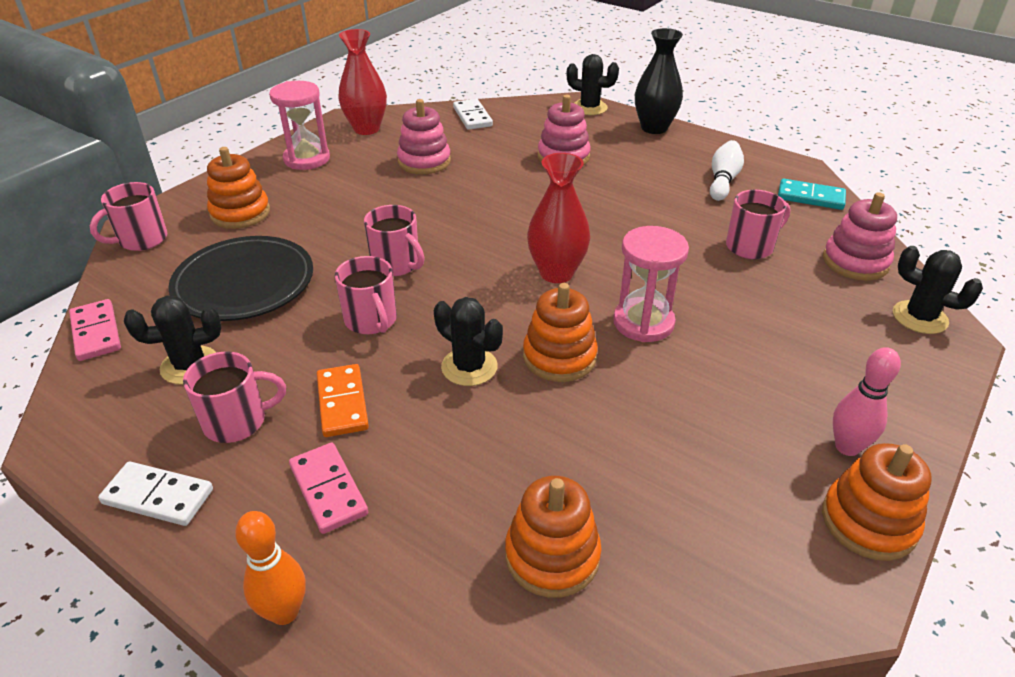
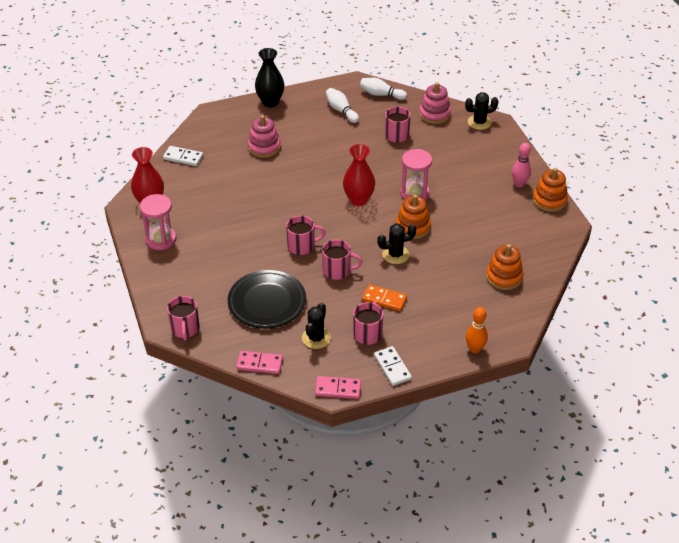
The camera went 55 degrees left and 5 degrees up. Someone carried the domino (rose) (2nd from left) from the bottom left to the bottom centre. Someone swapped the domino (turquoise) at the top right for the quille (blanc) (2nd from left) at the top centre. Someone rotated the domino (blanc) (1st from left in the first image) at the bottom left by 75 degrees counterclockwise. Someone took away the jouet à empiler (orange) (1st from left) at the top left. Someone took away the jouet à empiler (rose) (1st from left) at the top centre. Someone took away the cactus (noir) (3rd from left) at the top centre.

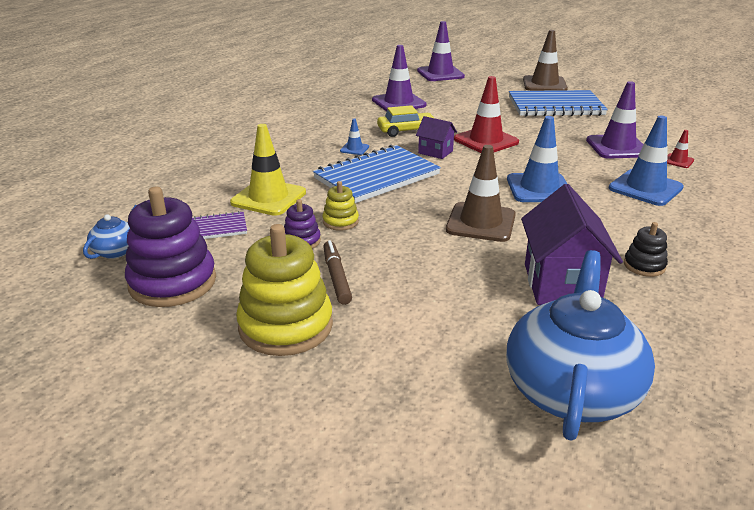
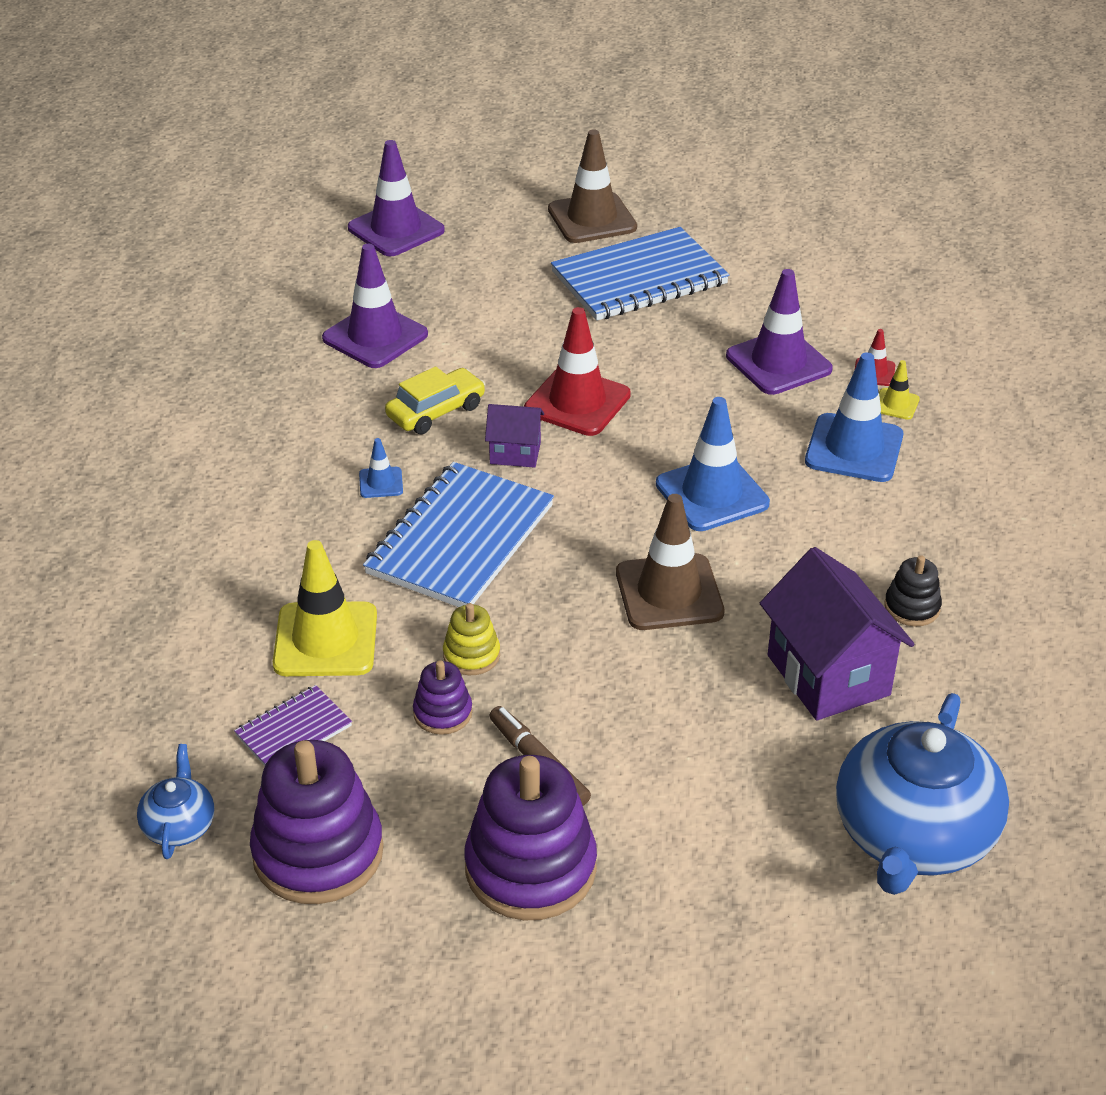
The camera went 25 degrees left and 10 degrees up. Someone repainted the jouet à empiler (jaune) (1st from left) at the centre, which became the jouet à empiler (violet) (3rd from left) at the bottom centre. Someone rotated the théière (bleu) (2nd from left) at the bottom right by 150 degrees counterclockwise. Someone put down the cône de chantier (jaune) (2nd from left) at the middle right.

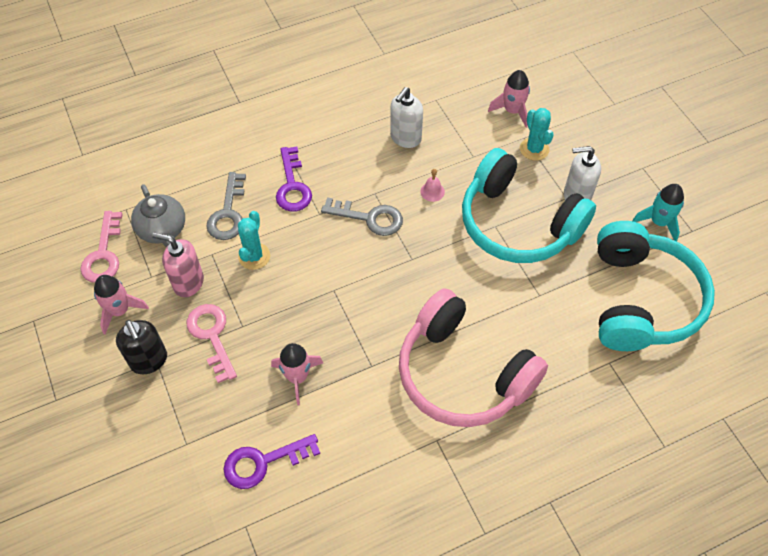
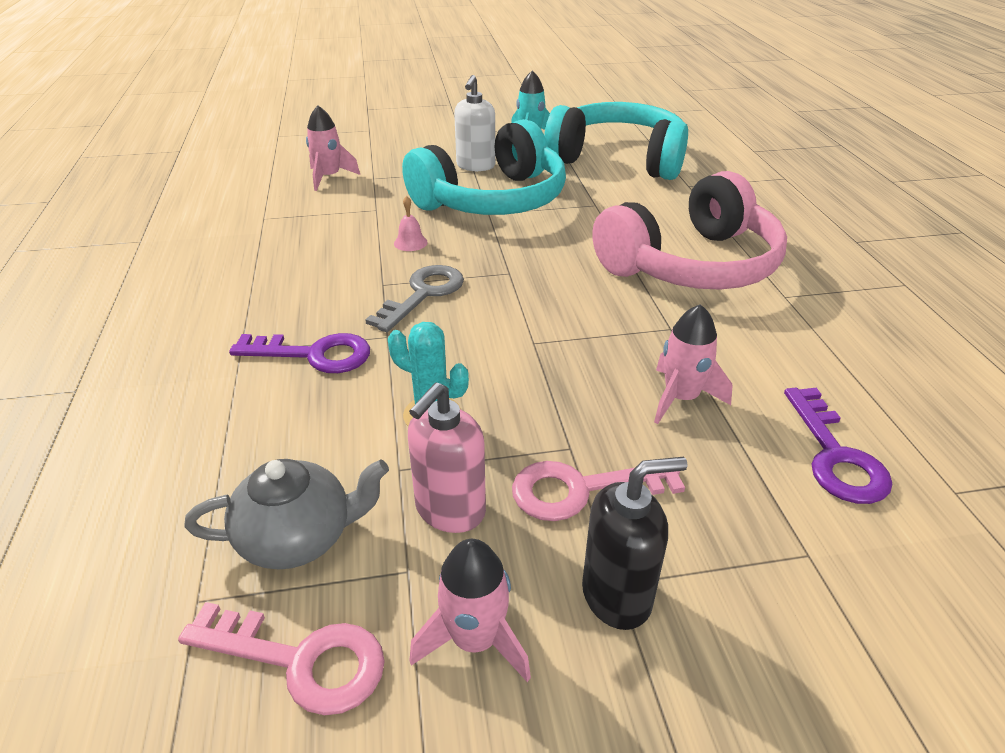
The camera went 75 degrees left and 20 degrees down. Someone took away the clé (gris) (1st from left) at the middle left. Someone took away the distributeur de savon (blanc) (1st from left) at the top centre. Someone took away the cactus (turquoise) (2nd from left) at the top right.

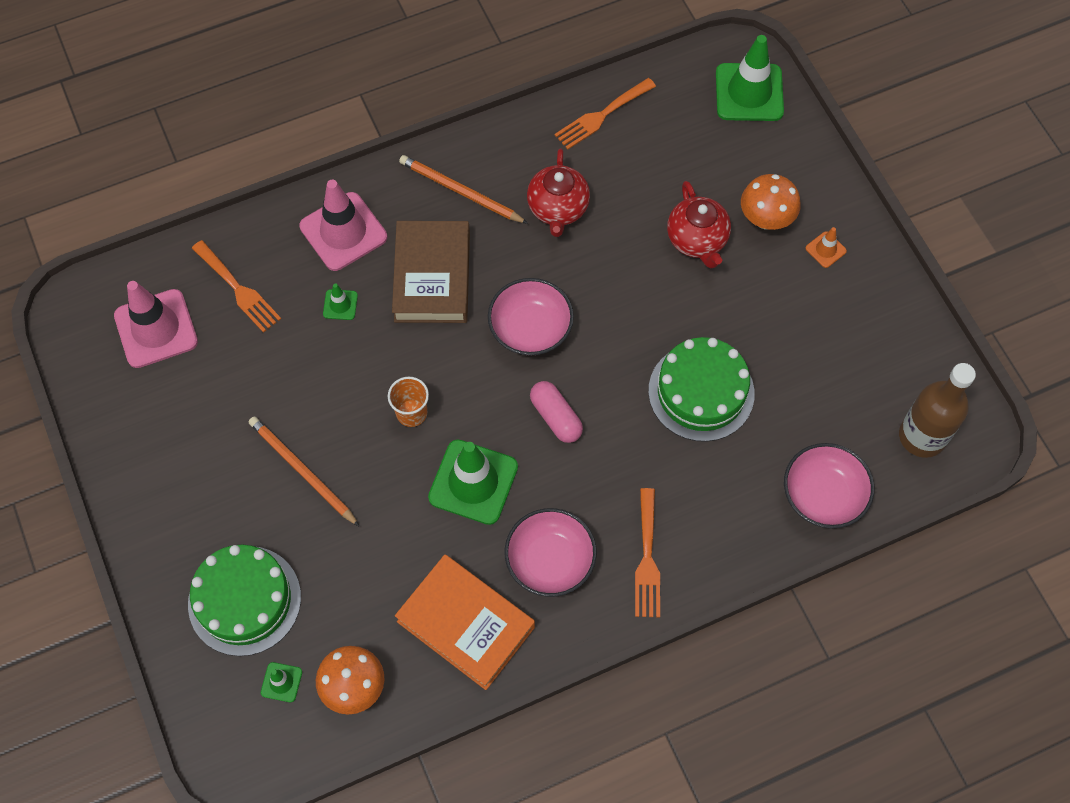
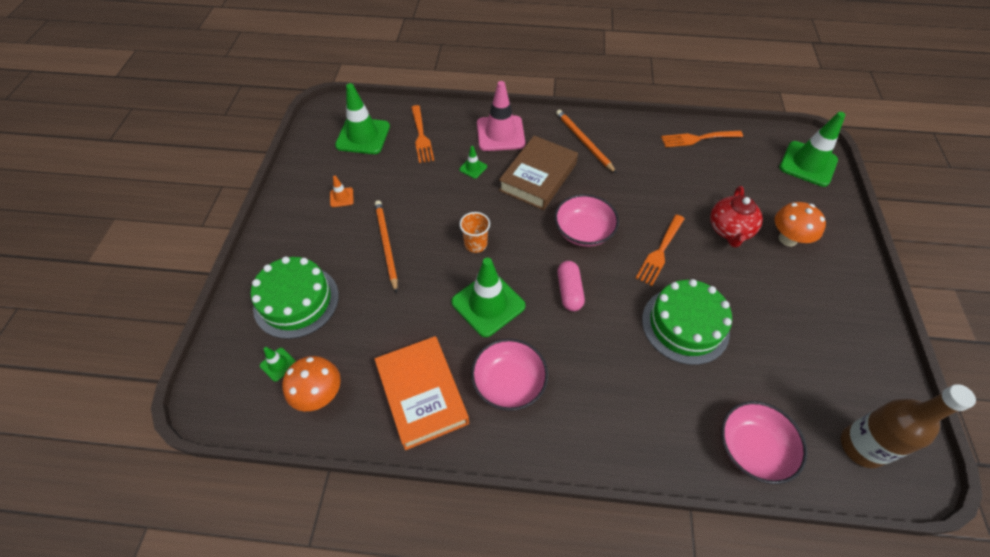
The camera went 30 degrees right and 10 degrees down. Someone carried the cône de chantier (orange) from the top right to the centre. Someone repainted the cône de chantier (rose) (1st from left) at the middle left, which became the cône de chantier (vert) (2nd from left) at the top centre. Someone carried the fourchette (orange) (3rd from left in the first image) from the bottom centre to the middle right. Someone took away the théière (rouge) (1st from left) at the top centre.

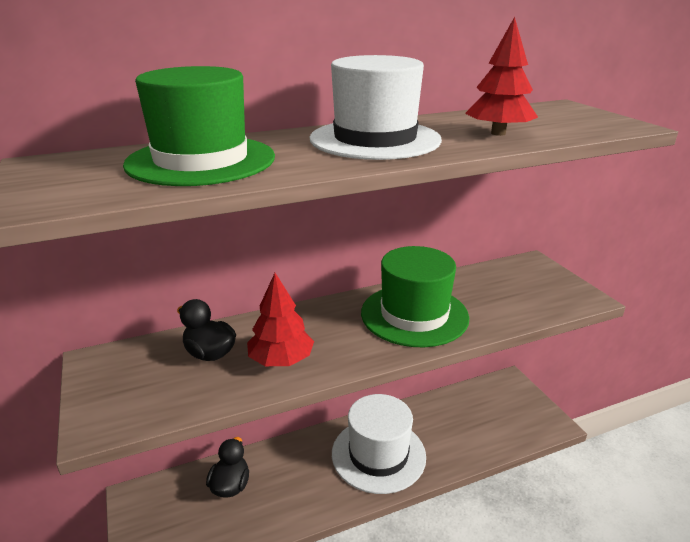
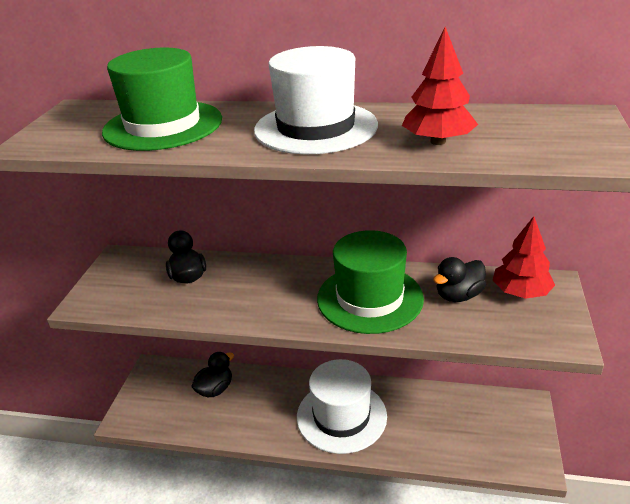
The camera went 35 degrees right and 5 degrees up. Someone put down the canard (noir) (3rd from left) at the middle right. Someone carried the arbre (rouge) (1st from left in the first image) from the centre to the middle right.

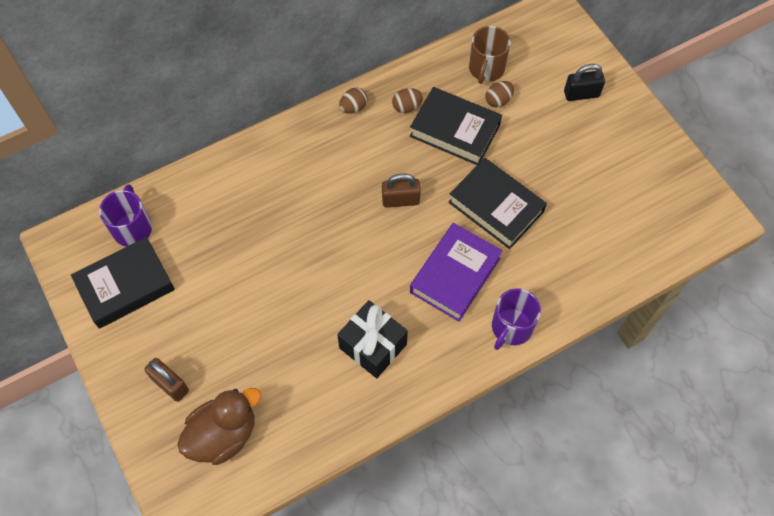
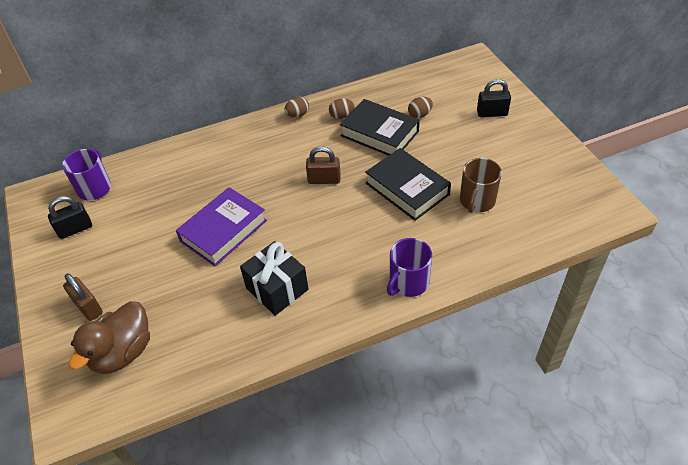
The camera went 10 degrees right and 15 degrees down. Someone swapped the livre (noir) (1st from left) at the middle left for the cadenas (noir) (1st from left) at the middle left. Someone rotated the canard (marron) at the bottom left by 150 degrees clockwise. Someone carried the livre (violet) from the centre to the middle left. Someone carried the tasse (marron) from the top centre to the middle right.

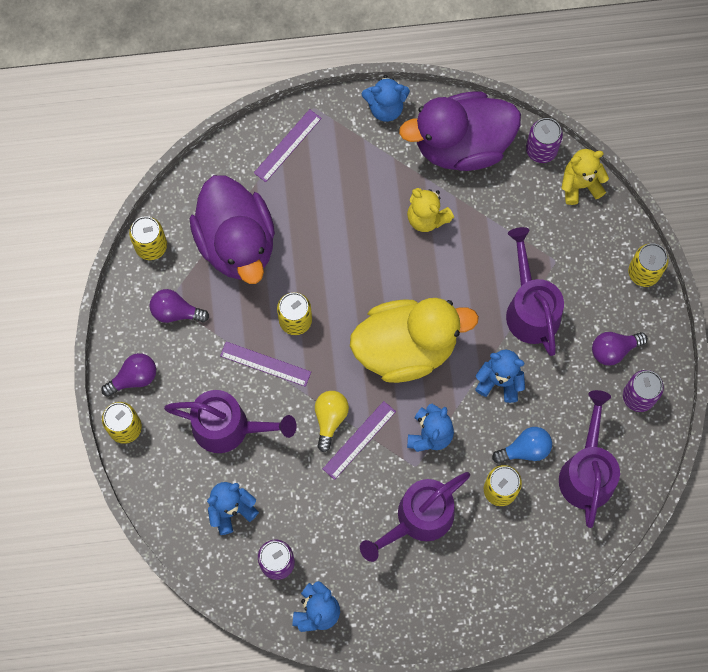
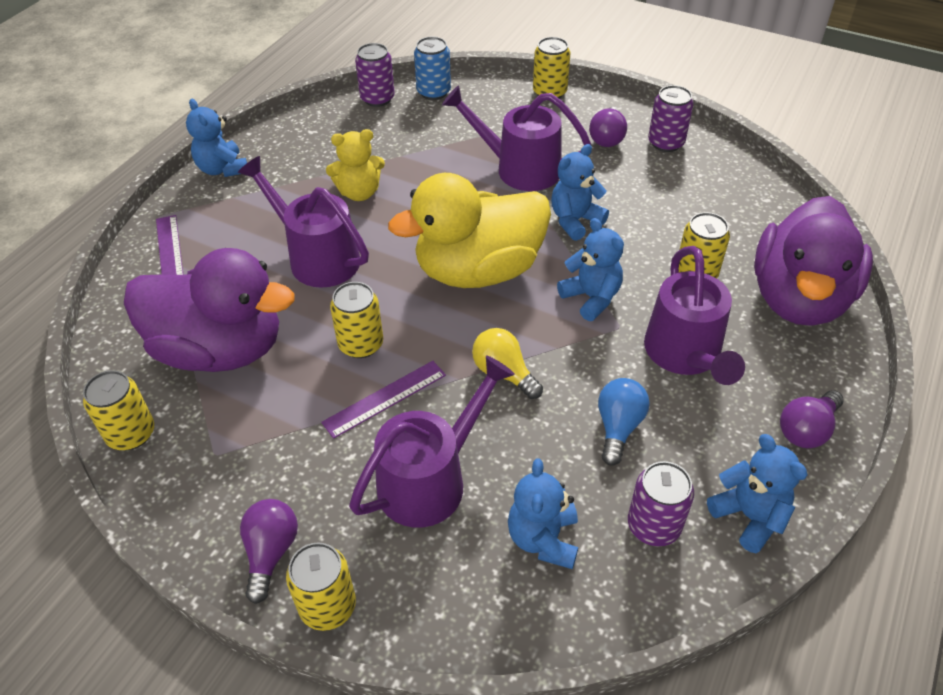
The camera went 55 degrees left and 25 degrees down. Someone rotated the ours en peluche (bleu) (3rd from left in the first image) at the top centre by 120 degrees clockwise. Someone carried the arrosoir (violet) (4th from left in the first image) from the bottom right to the top left. Someone rotated the canard (jaune) at the centre by 135 degrees counterclockwise. Someone swapped the ours en peluche (jaune) (2nd from left) at the top right for the canette (bleu) at the top centre. Someone carried the ampoule (bleu) from the middle right to the centre. Someone carried the canard (violet) (2nd from left) from the top centre to the middle right. Someone carried the ampoule (violet) (2nd from left in the first image) from the middle left to the middle right. Someone took away the règle (violet) (3rd from left) at the centre.

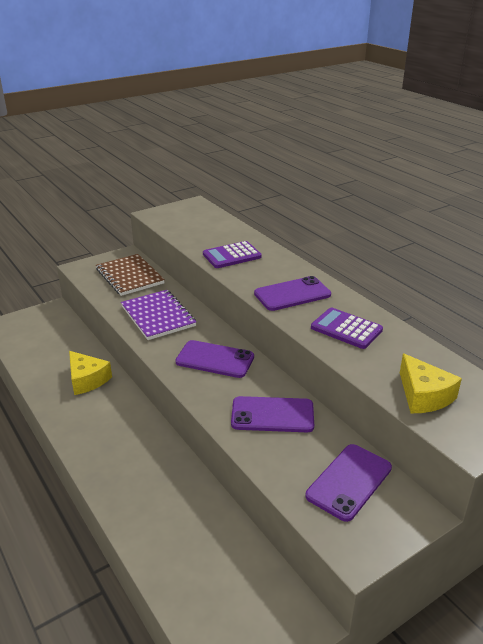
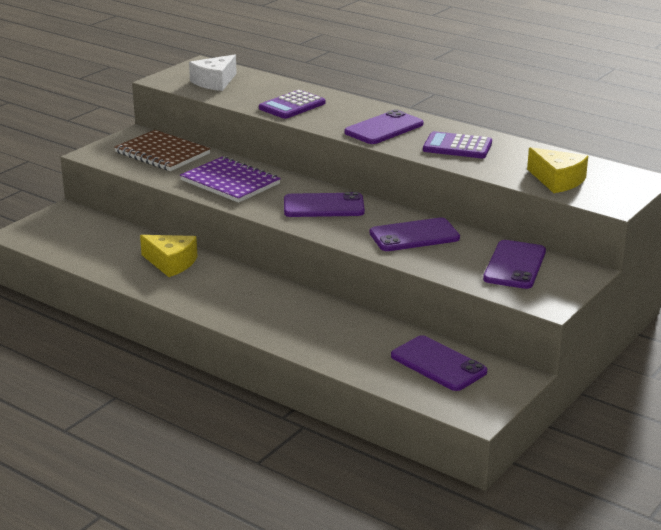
The camera went 20 degrees left and 5 degrees down. Someone put down the fromage (blanc) at the top left. Someone put down the téléphone (violet) (4th from left) at the bottom centre.

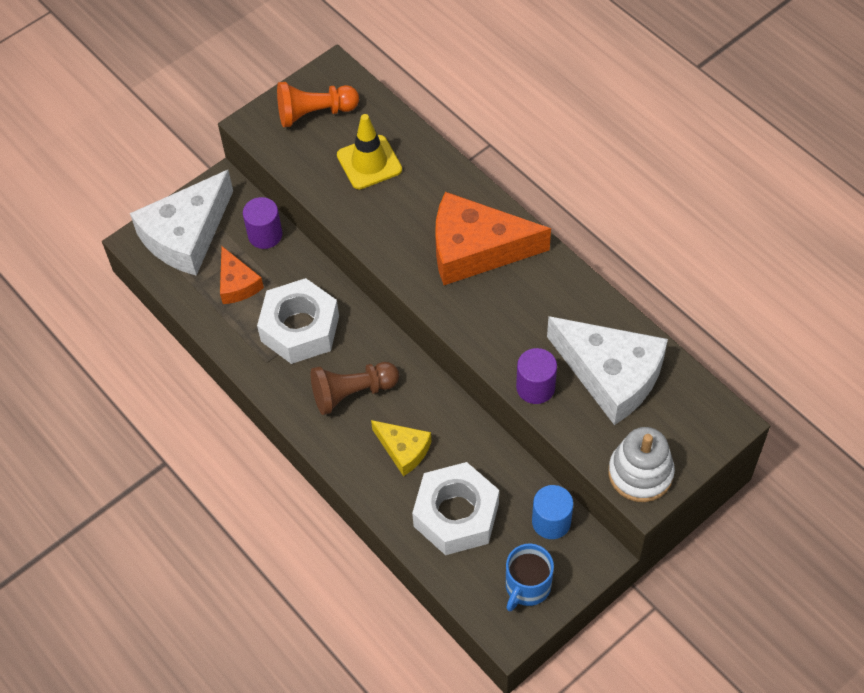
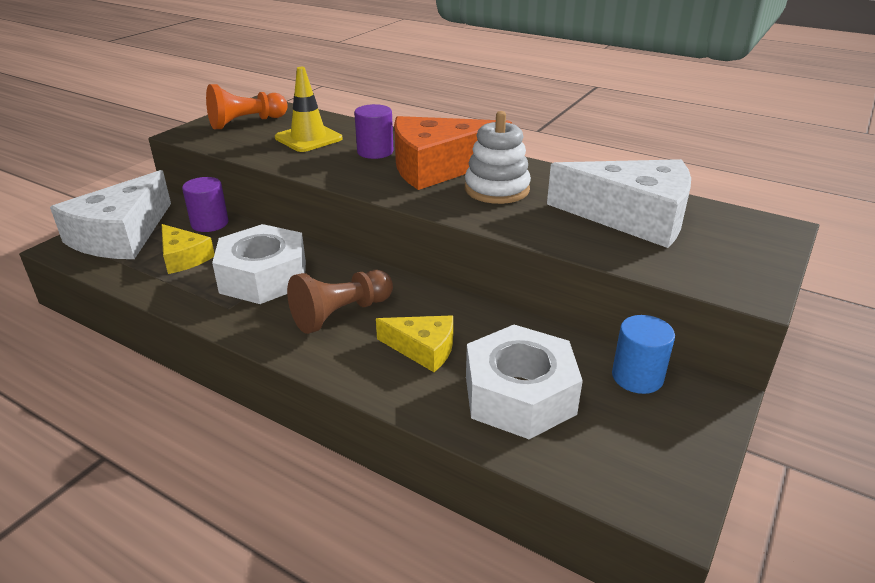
The camera went 20 degrees left and 25 degrees down. Someone repainted the fromage (orange) (1st from left) at the middle left, which became the fromage (jaune) (1st from left) at the middle left. Someone carried the cylindre (violet) (2nd from left) from the centre to the top centre. Someone carried the jouet à empiler (blanc) from the bottom right to the top centre. Someone took away the tasse (bleu) at the bottom centre.

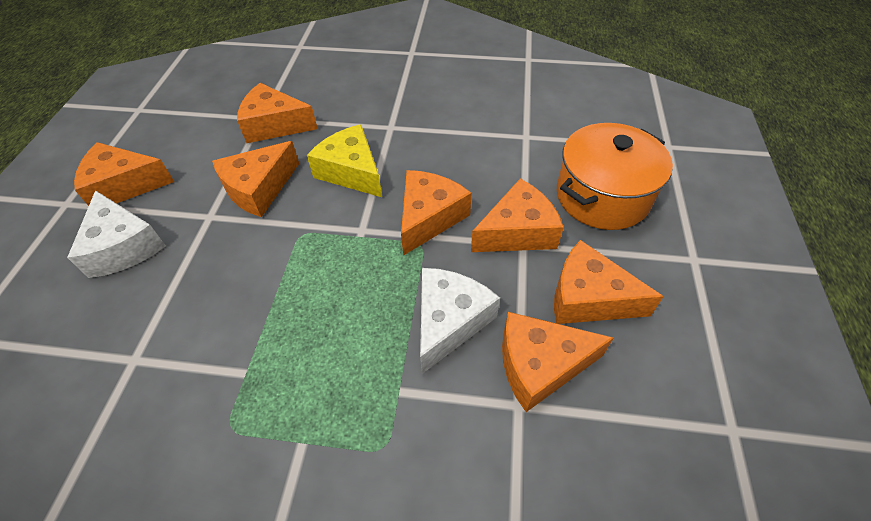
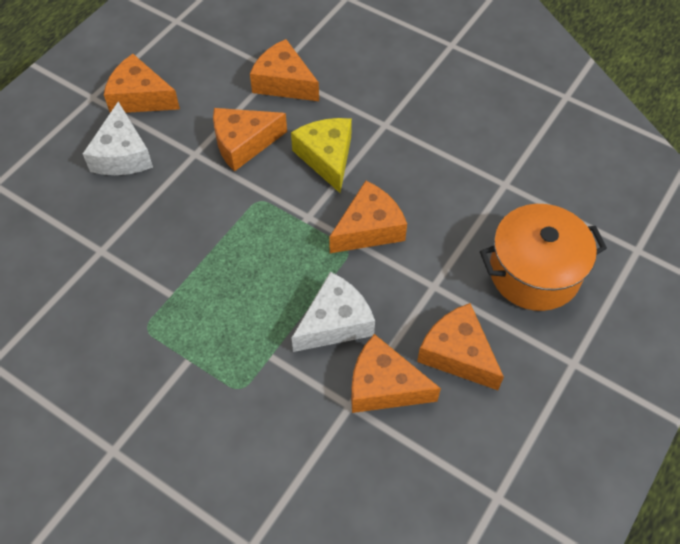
The camera went 25 degrees right and 5 degrees up. Someone took away the fromage (orange) (5th from left) at the centre.

